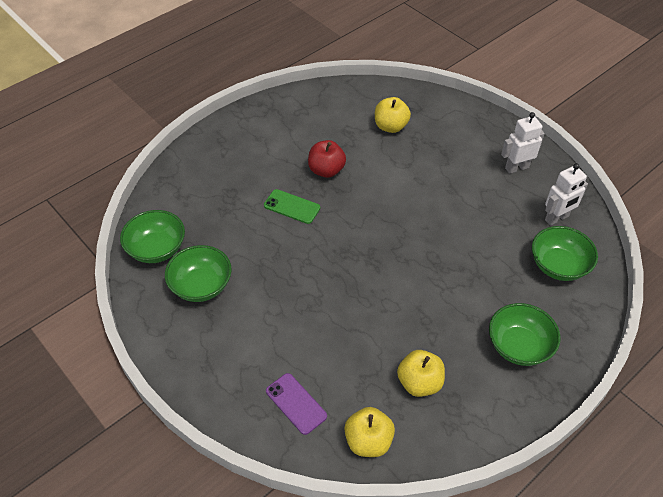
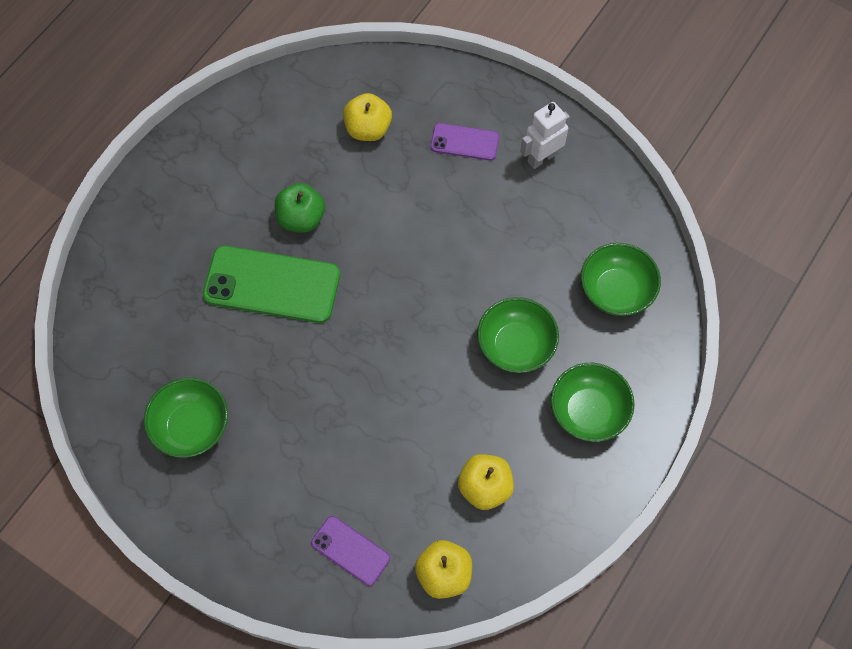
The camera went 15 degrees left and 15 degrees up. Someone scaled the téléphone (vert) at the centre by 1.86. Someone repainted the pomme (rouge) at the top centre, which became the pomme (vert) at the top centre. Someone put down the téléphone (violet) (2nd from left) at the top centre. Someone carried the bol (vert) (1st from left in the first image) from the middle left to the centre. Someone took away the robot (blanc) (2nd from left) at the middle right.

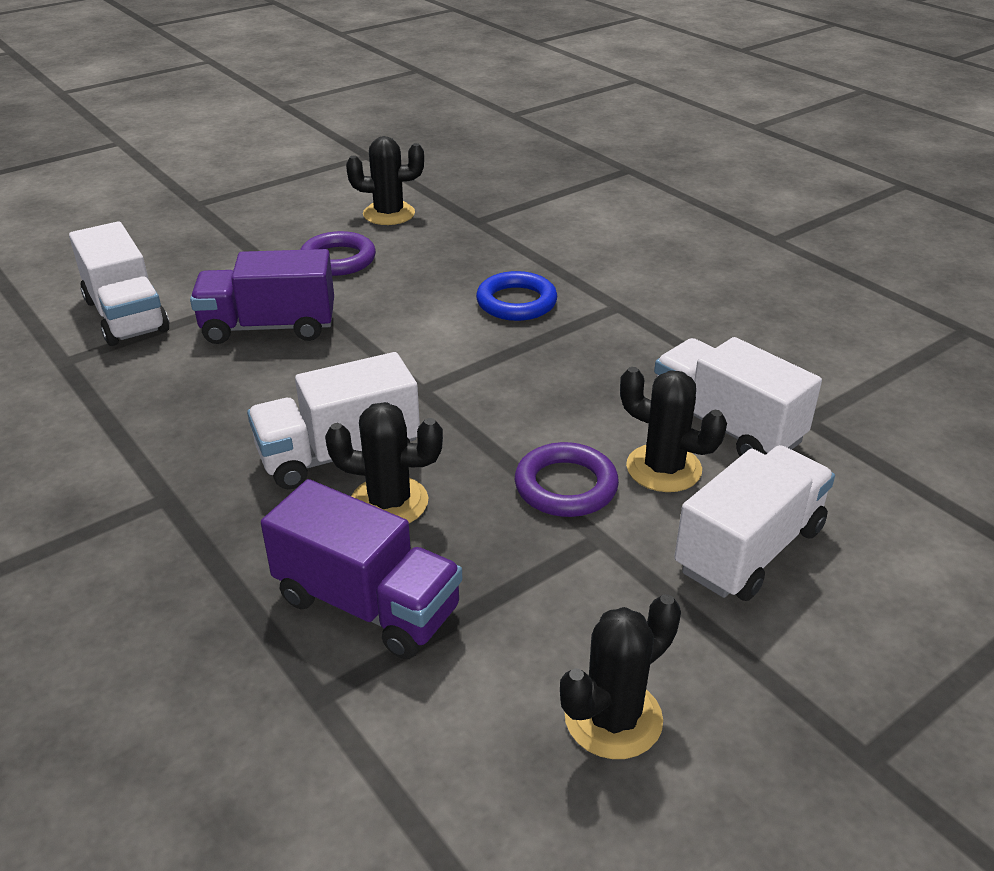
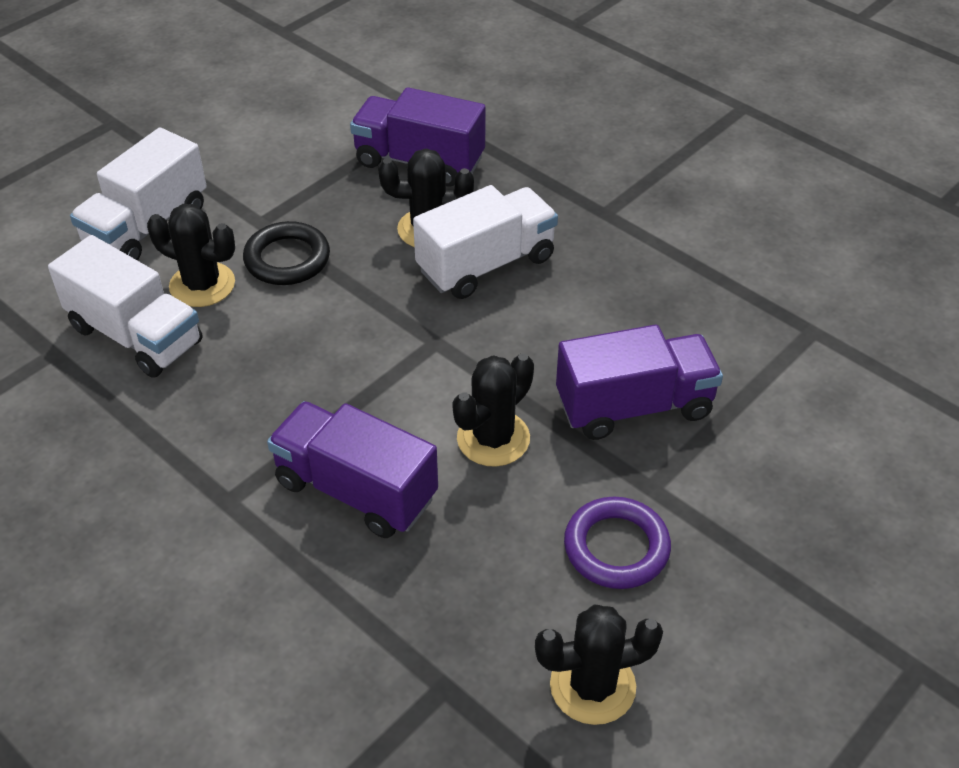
The camera went 170 degrees right and 10 degrees up. Someone repainted the anneau (violet) (2nd from left) at the centre, which became the anneau (noir) at the top left. Someone swapped the anneau (bleu) at the centre for the camion (violet) (1st from left) at the centre. Someone carried the cactus (noir) (3rd from left) from the bottom centre to the centre. Someone took away the camion (blanc) (1st from left) at the top left.

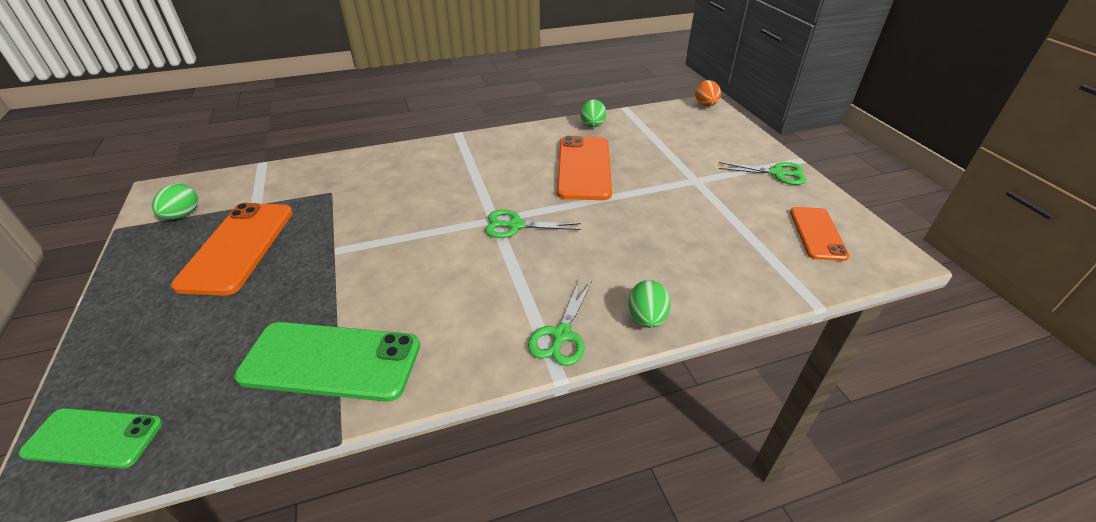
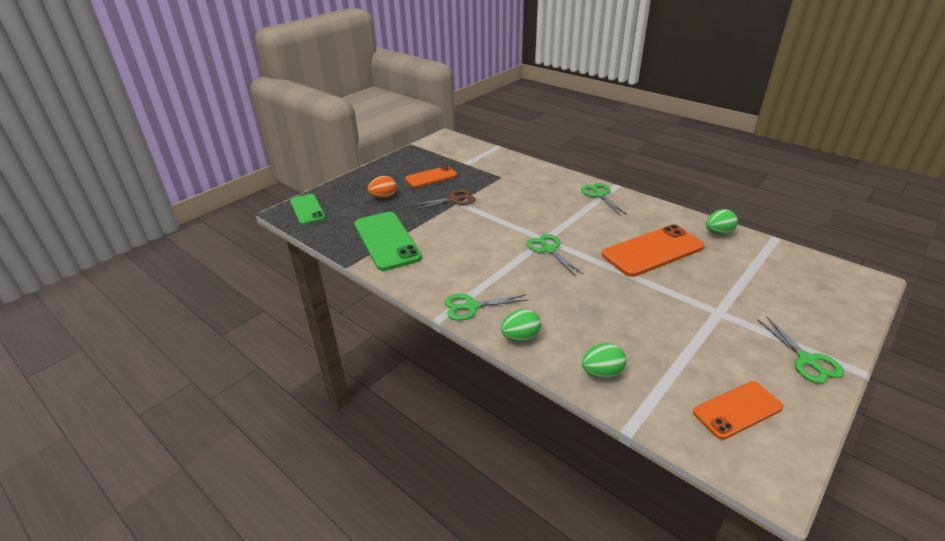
The camera went 60 degrees right and 5 degrees down. Someone carried the œuf (orange) from the top centre to the centre. Someone scaled the téléphone (orange) (1st from left) at the middle left by 0.62. Someone put down the ciseaux (marron) at the centre. Someone put down the ciseaux (vert) (3rd from left) at the centre. Someone carried the œuf (vert) (1st from left in the first image) from the middle left to the centre.

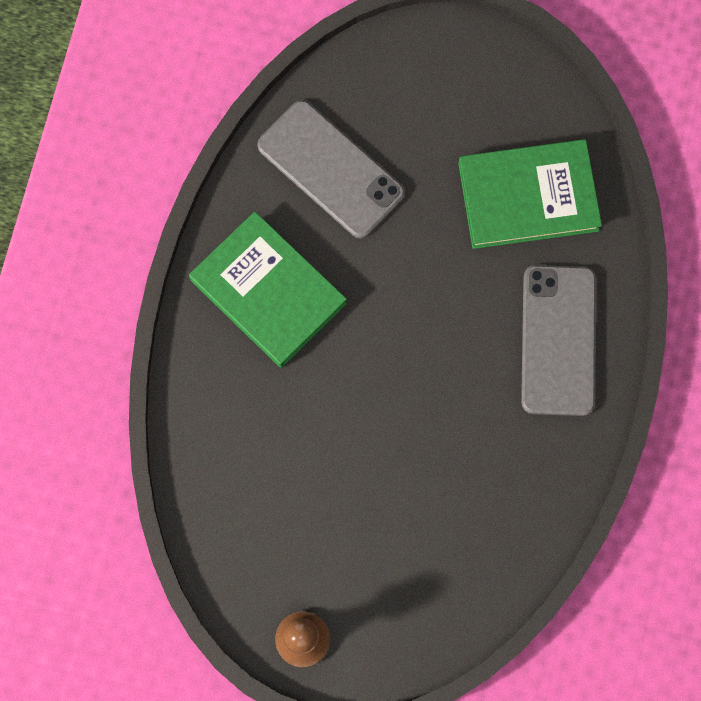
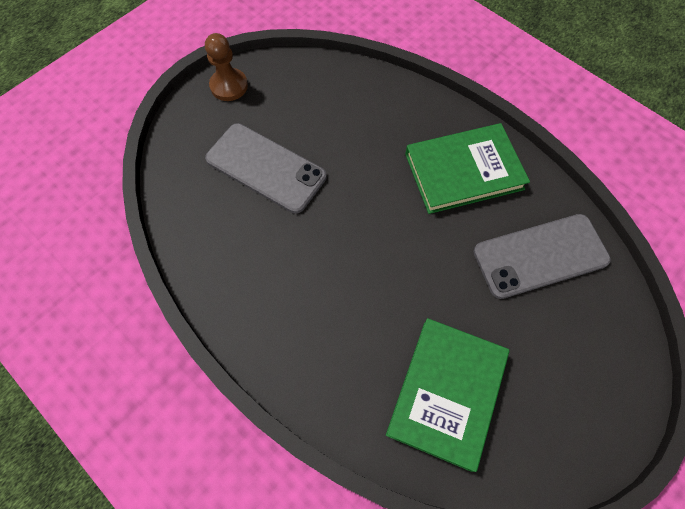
The camera went 120 degrees right and 10 degrees down. Someone carried the téléphone (gris) (2nd from left in the first image) from the middle right to the top centre.

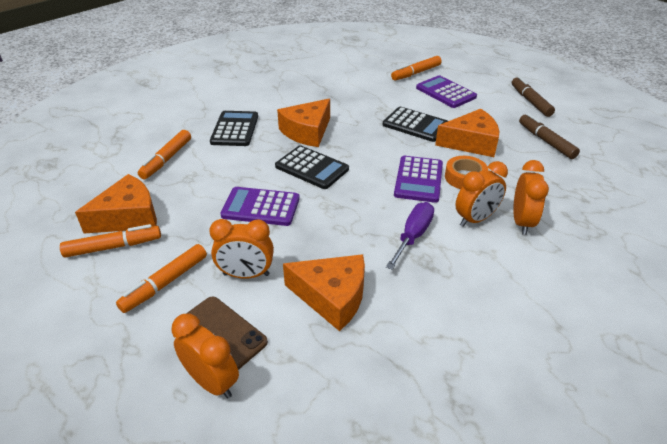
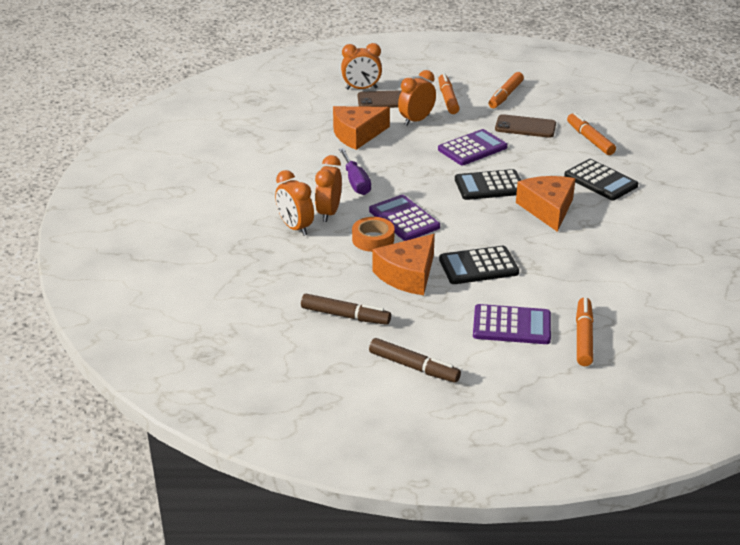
The camera went 135 degrees right and 5 degrees down. Someone put down the téléphone (marron) (2nd from left) at the top right. Someone took away the fromage (orange) (1st from left) at the middle left.

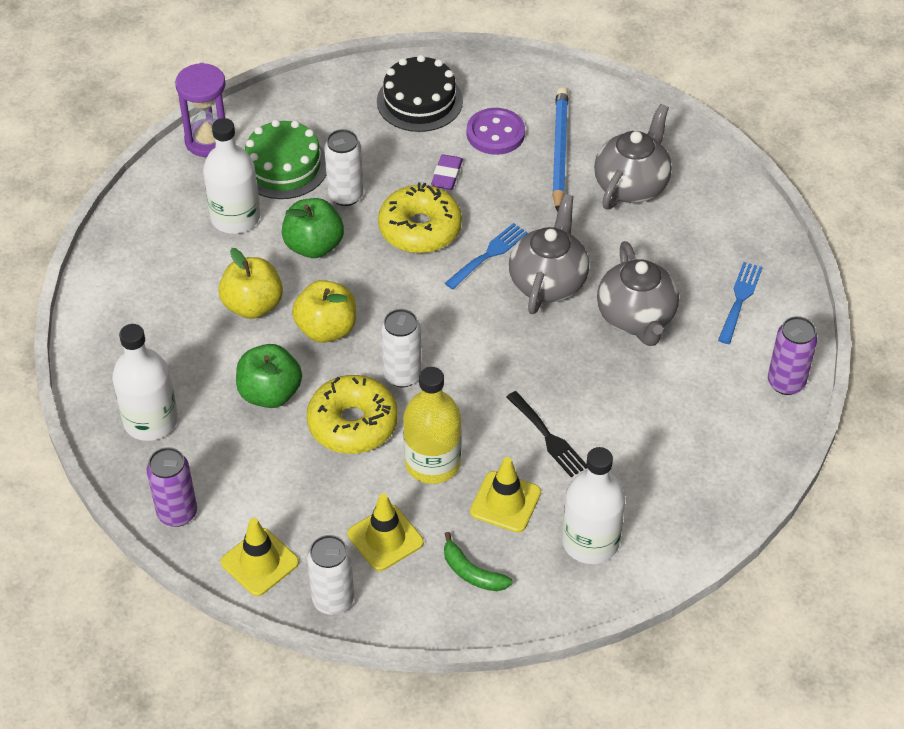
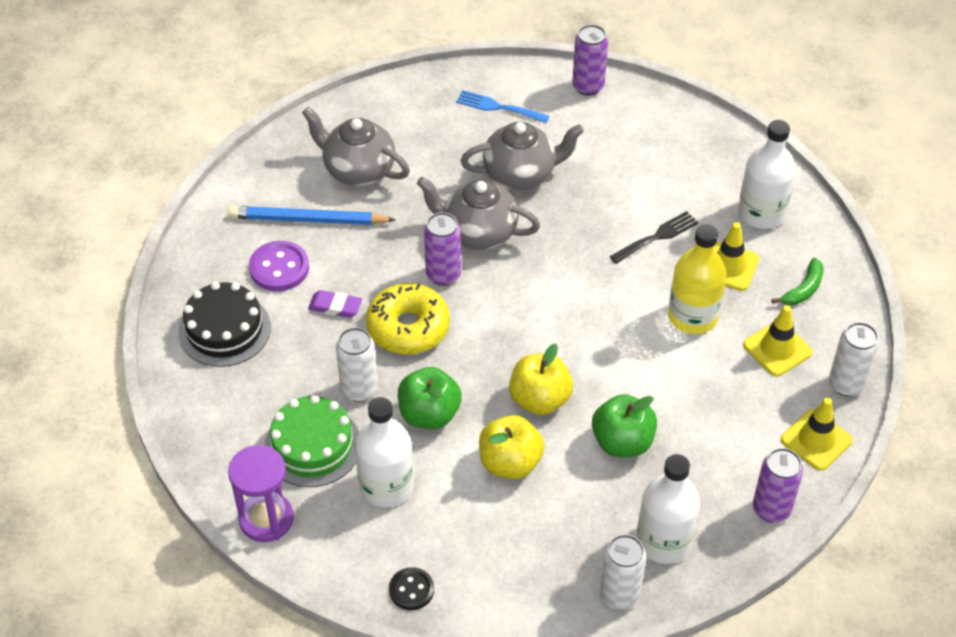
The camera went 90 degrees left and 0 degrees up. Someone put down the bouton (noir) at the bottom centre. Someone swapped the fourchette (bleu) (1st from left) at the centre for the canette (violet) (1st from left) at the centre. Someone carried the canette (blanc) (3rd from left in the first image) from the centre to the bottom centre. Someone took away the beignet (jaune) (1st from left) at the centre.

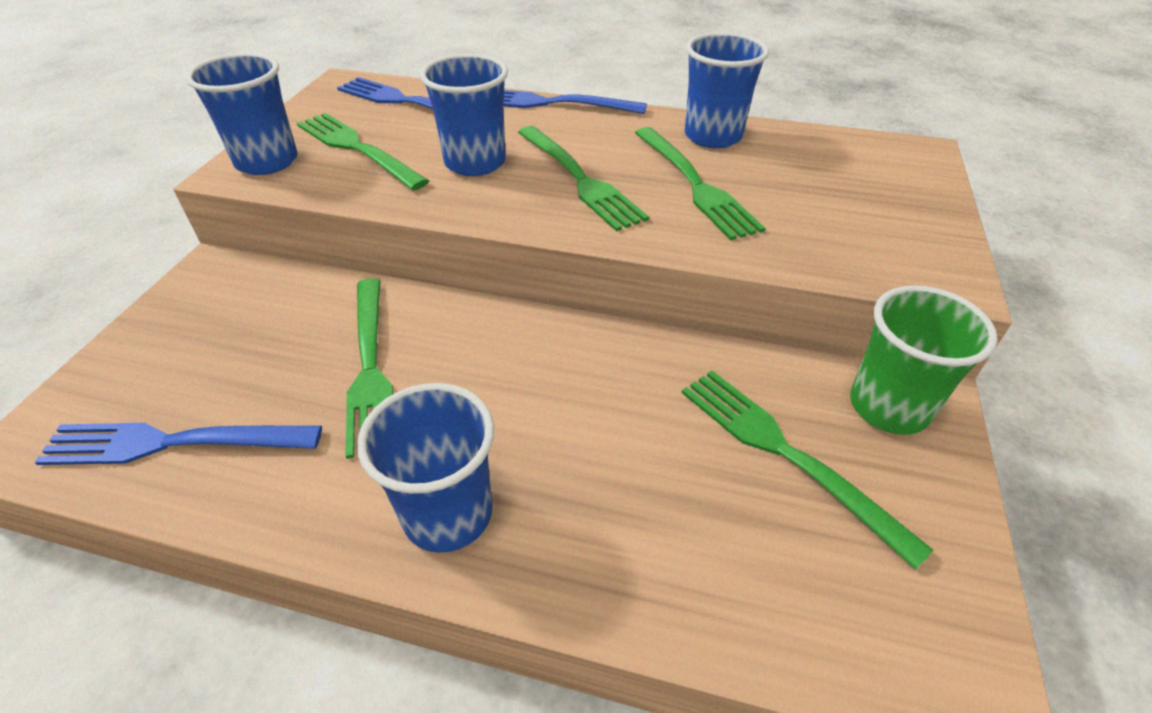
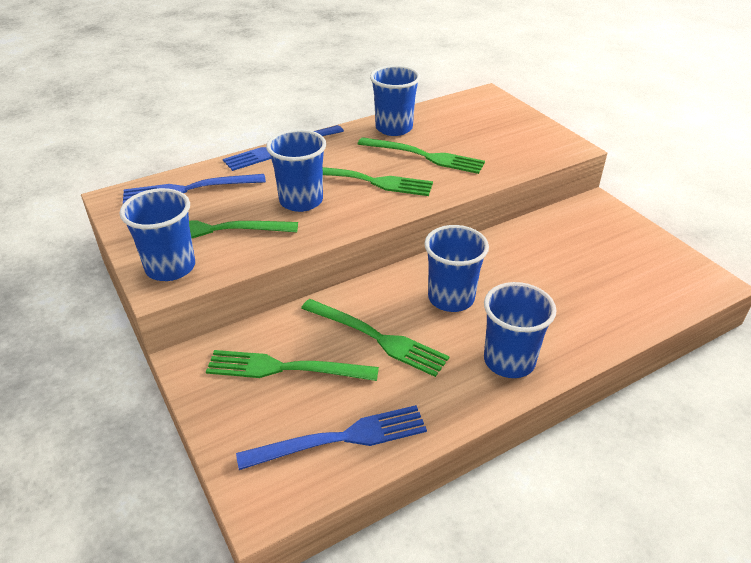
The camera went 45 degrees left and 5 degrees down. Someone carried the fourchette (vert) (5th from left in the first image) from the middle right to the centre. Someone rotated the fourchette (bleu) (1st from left in the first image) at the middle left by 150 degrees counterclockwise. Someone put down the gobelet (bleu) (4th from left) at the centre. Someone took away the gobelet (vert) at the middle right.

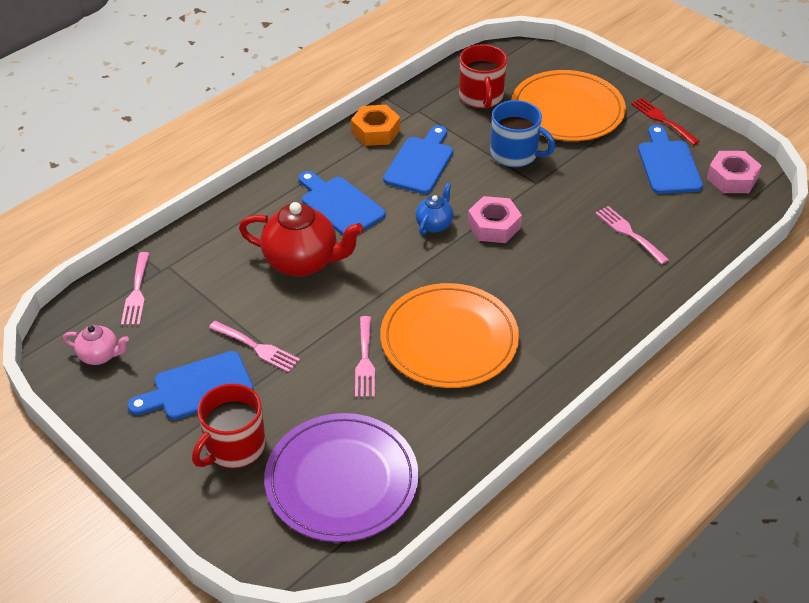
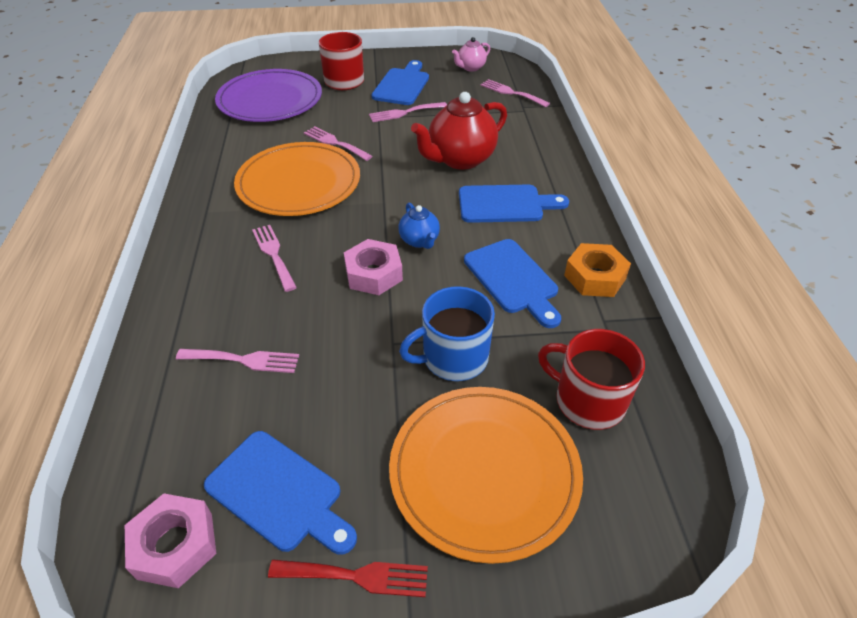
The camera went 130 degrees right and 0 degrees up. Someone put down the fourchette (rose) (2nd from left) at the middle left.

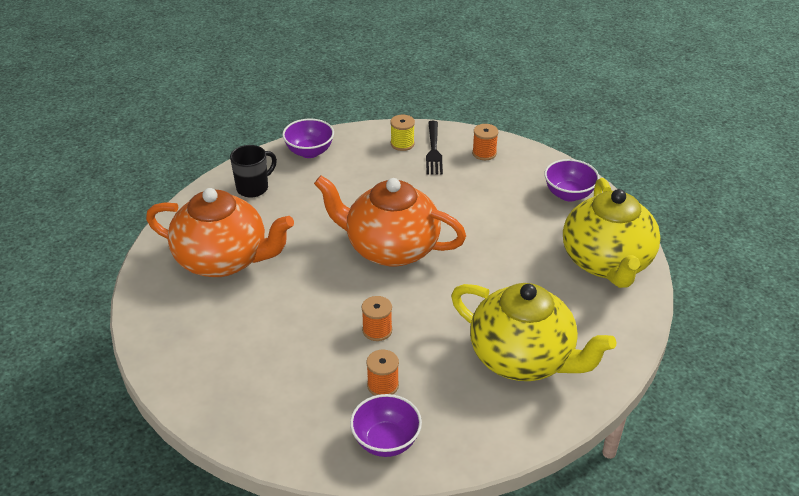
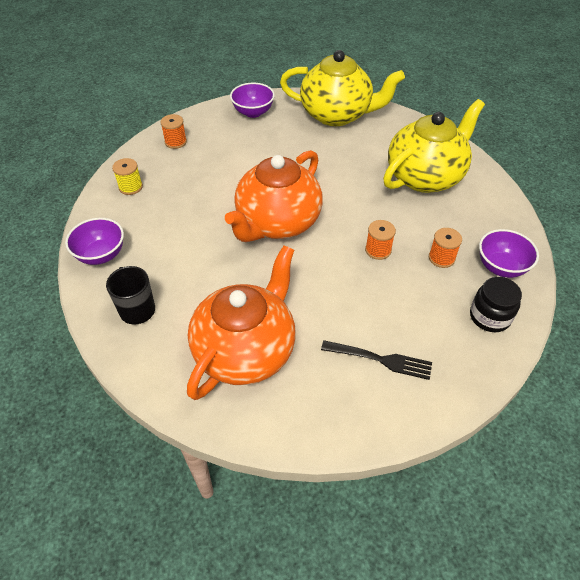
The camera went 75 degrees left and 10 degrees up. Someone carried the fourchette (noir) from the top centre to the centre. Someone put down the bocal (noir) at the middle right.

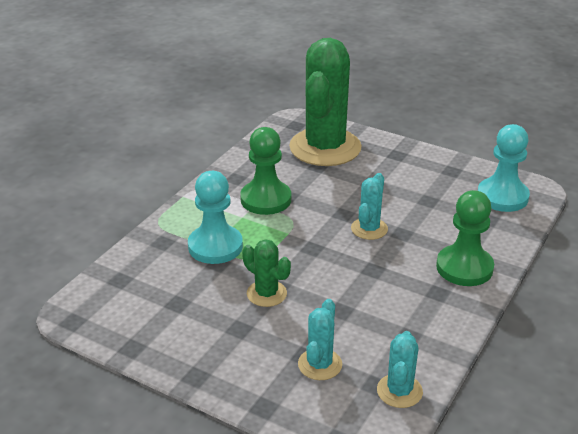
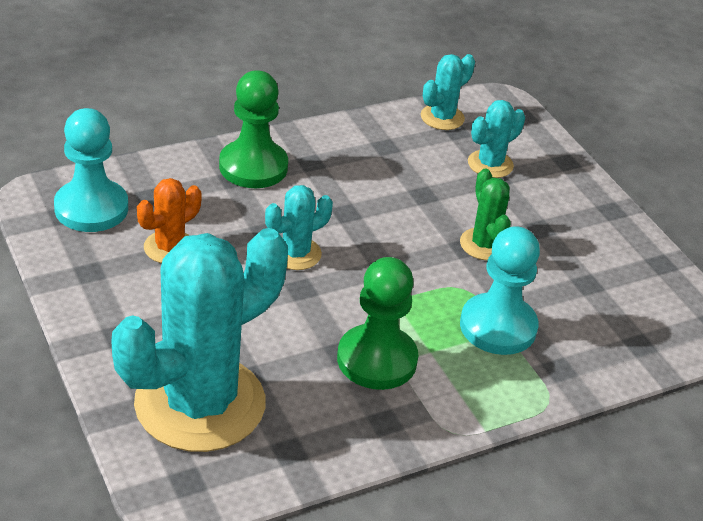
The camera went 150 degrees left and 5 degrees up. Someone repainted the cactus (vert) (2nd from left) at the top centre, which became the cactus (turquoise) (1st from left) at the middle left. Someone put down the cactus (orange) at the middle left.

